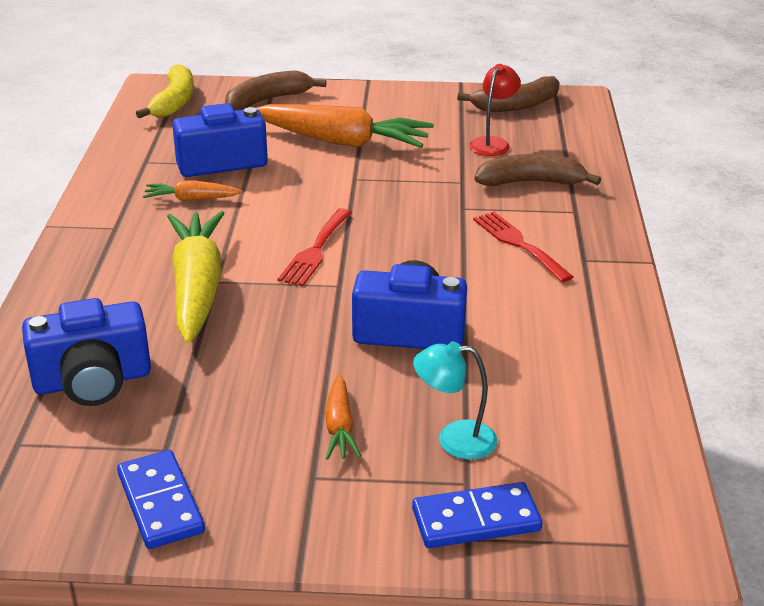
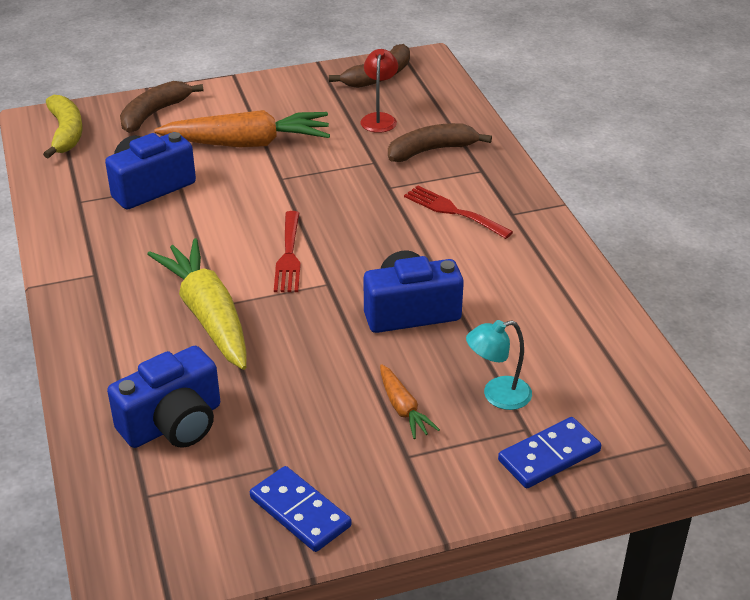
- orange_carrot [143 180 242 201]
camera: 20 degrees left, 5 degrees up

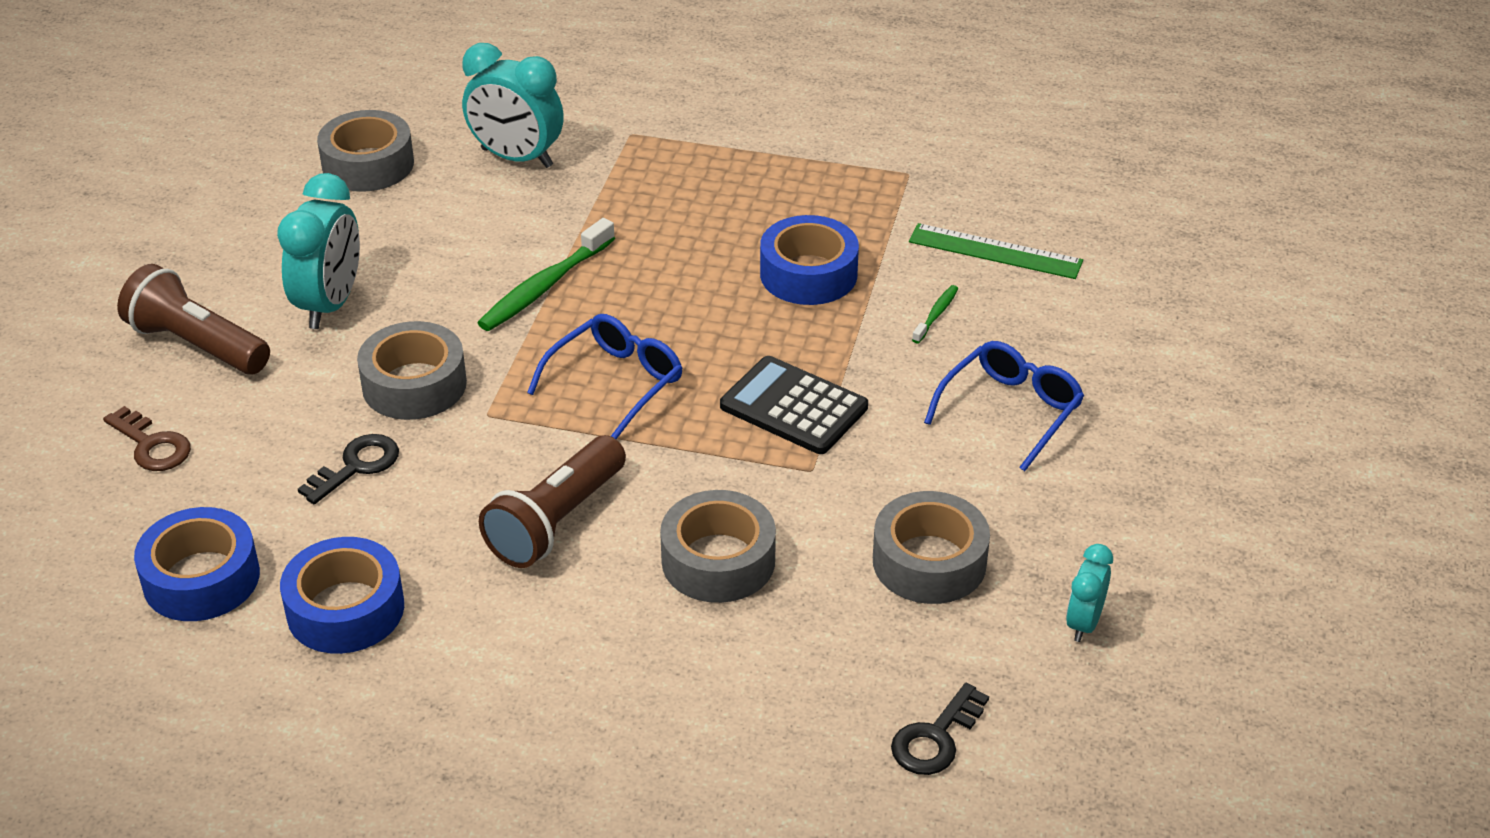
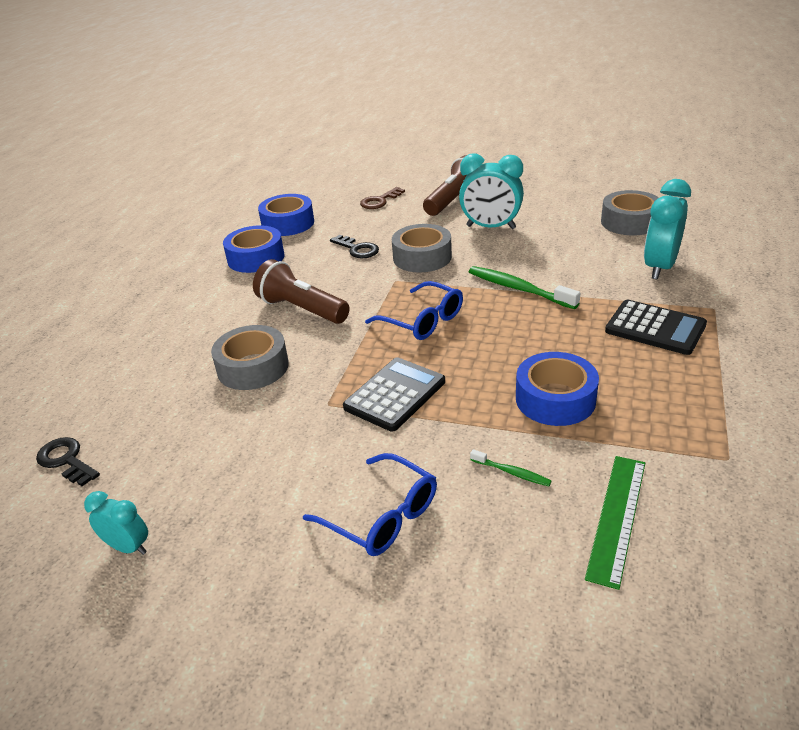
- grey_tape [873 491 990 604]
+ black_calculator [605 300 707 355]
camera: 95 degrees right, 5 degrees down

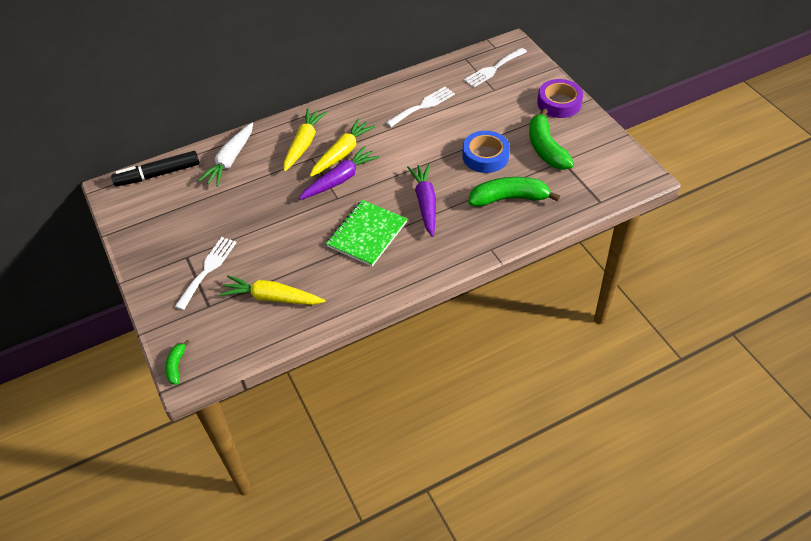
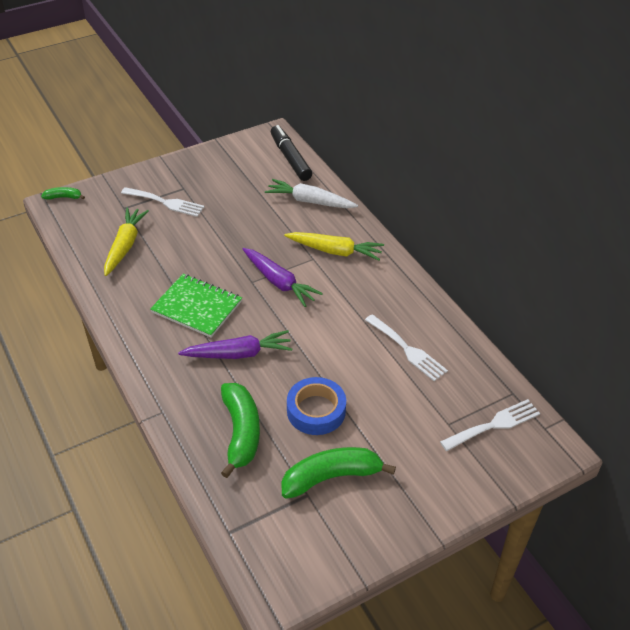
- yellow_carrot [310 118 375 177]
- purple_tape [537 79 583 118]
~ white_fork [464 48 527 88] = [440 399 540 451] 105 degrees clockwise
camera: 85 degrees right, 5 degrees down

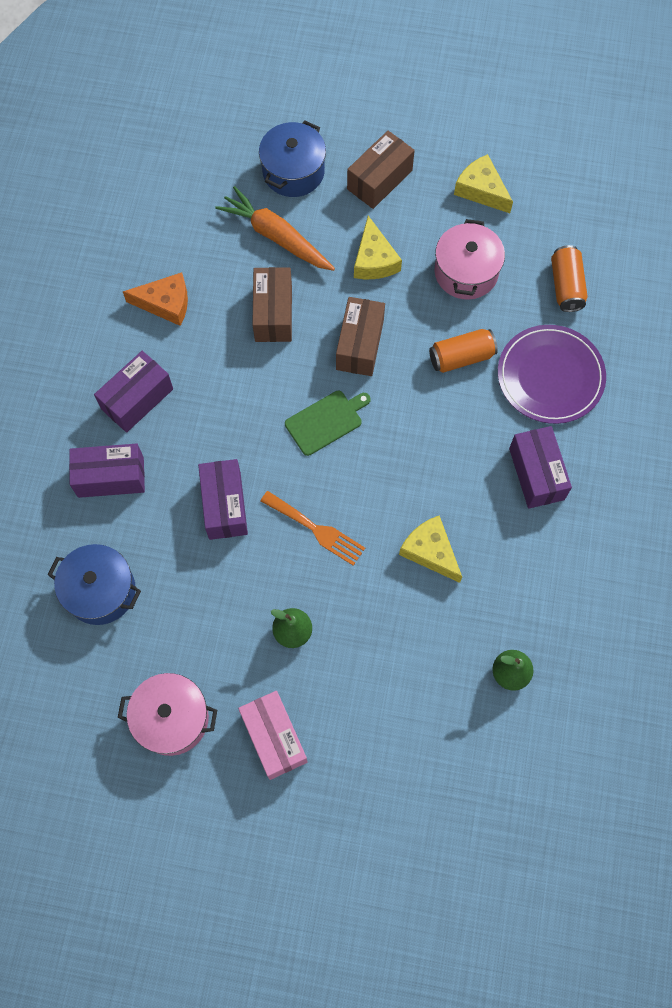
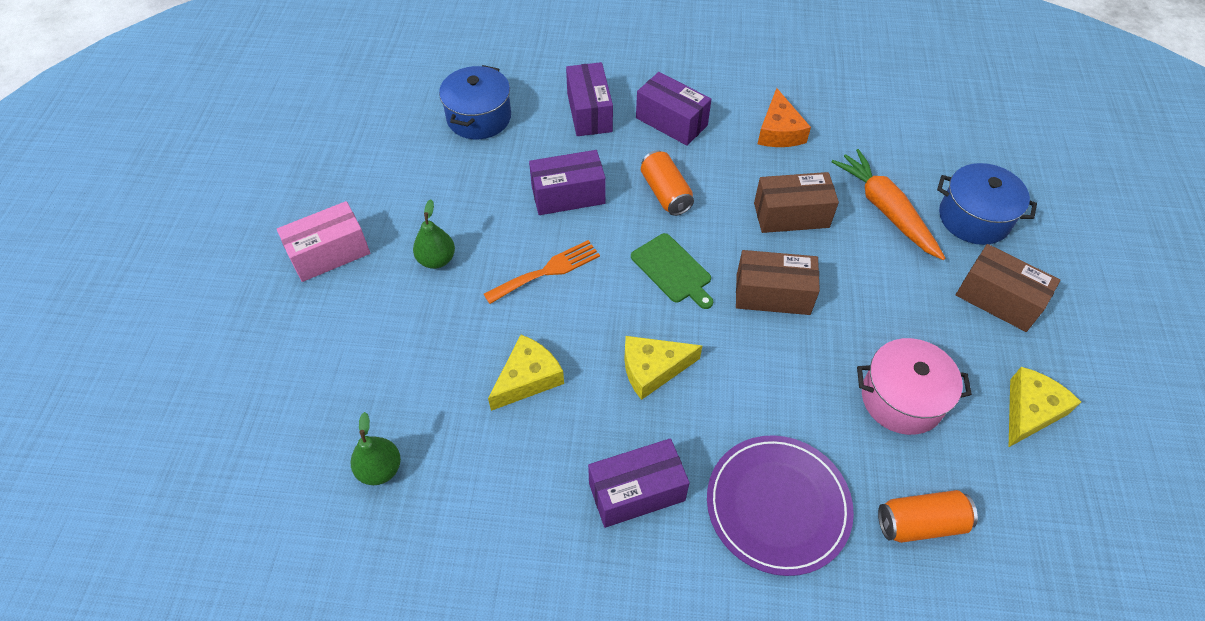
- pink_pot [118 673 217 756]
~ yellow_cheese [354 216 402 279] to [624 336 703 400]
~ orange_can [429 329 498 373] to [641 150 694 216]
~ orange_carrot [215 186 335 271] = [831 149 946 260] 60 degrees counterclockwise
~ orange_fork [261 491 365 566] = [484 240 600 304] 150 degrees counterclockwise
camera: 85 degrees right, 15 degrees down

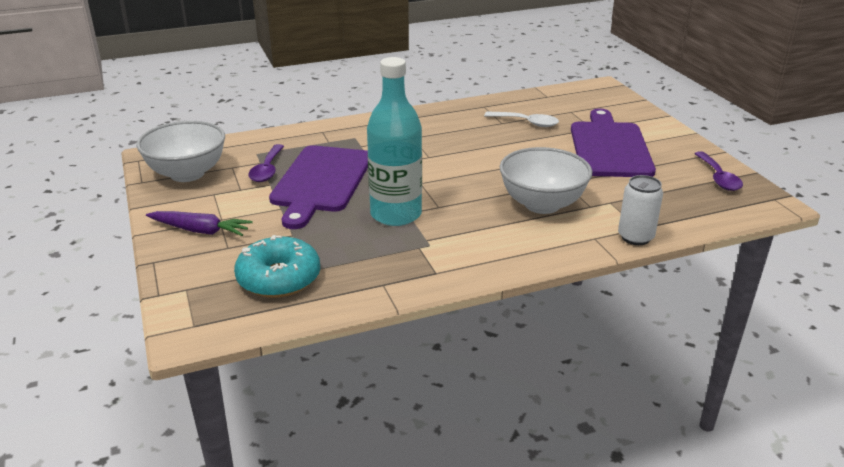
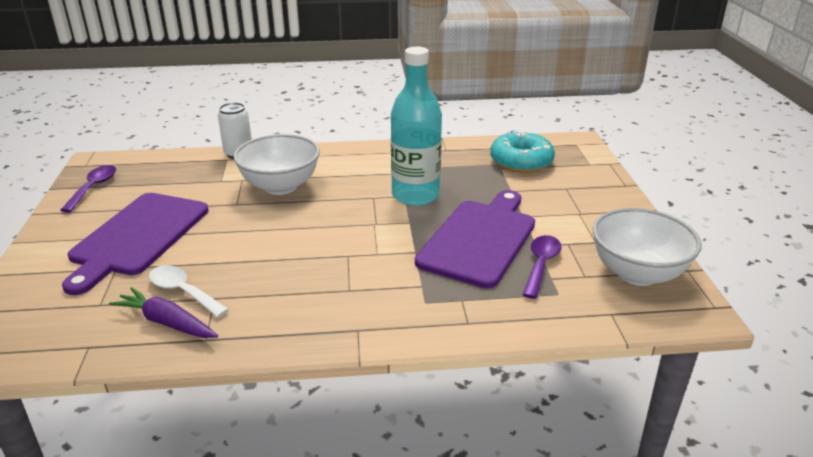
~ purple_carrot [146 211 253 236] to [109 287 218 338]
camera: 165 degrees left, 0 degrees up

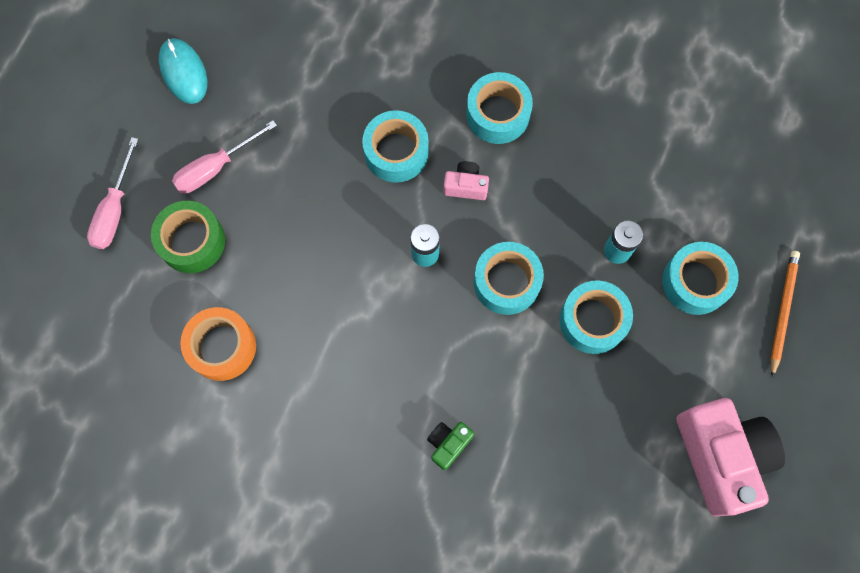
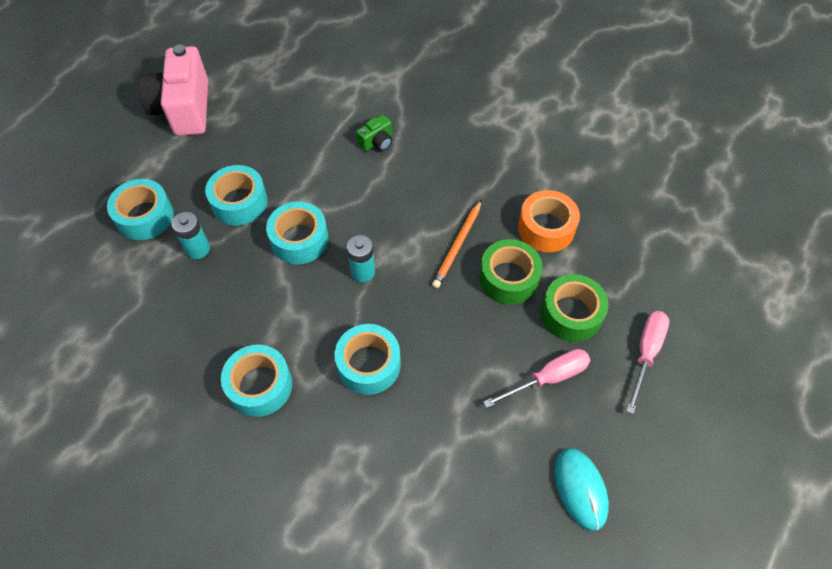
- pink_camera [443 161 489 200]
+ green_tape [479 239 542 305]
~ orange_pencil [770 251 800 378] to [432 200 482 288]
camera: 170 degrees left, 15 degrees down

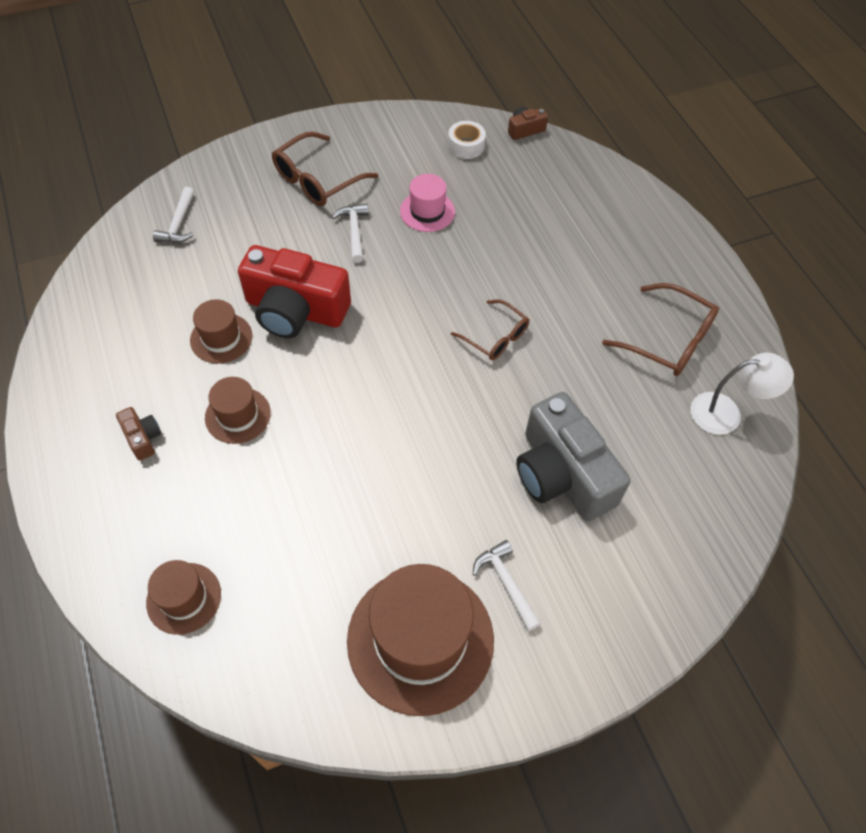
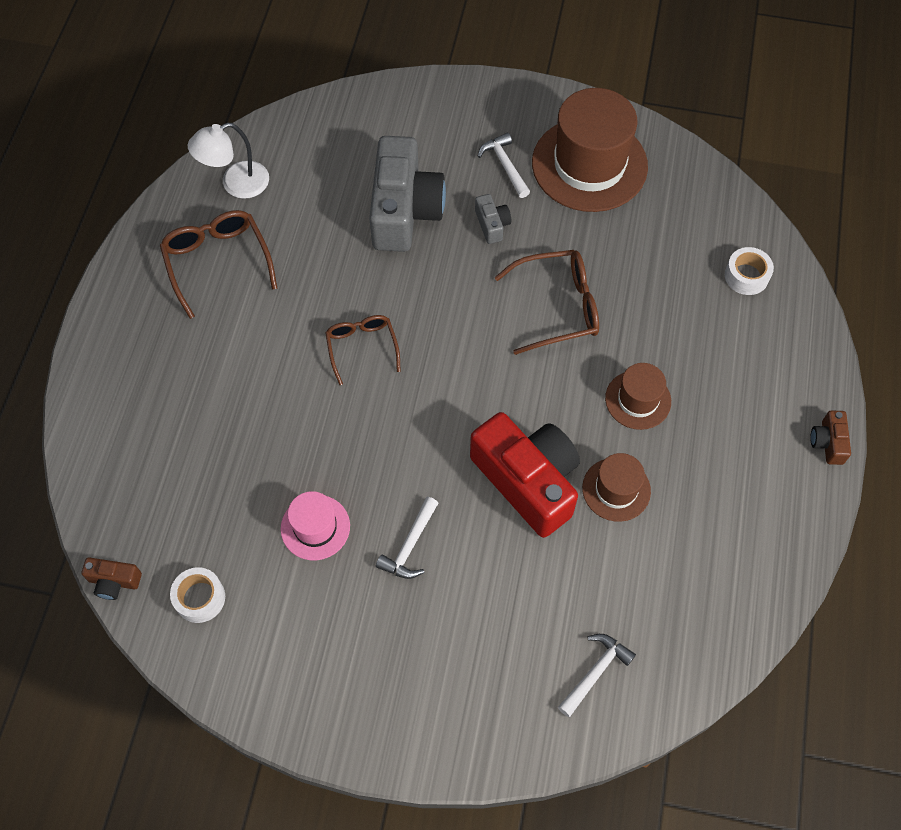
+ grey_camera [475 194 511 244]
~ brown_camera [116 407 161 460] to [810 410 851 465]
~ brown_glasses [272 132 378 206] to [495 250 599 355]
~ brown_hat [146 560 221 635] to white_tape [725 247 774 295]
~ white_hammer [473 540 541 631] = [478 133 530 198] 150 degrees clockwise
~ white_lamp [690 353 794 435] = [188 123 269 199] 60 degrees counterclockwise
camera: 145 degrees left, 5 degrees up

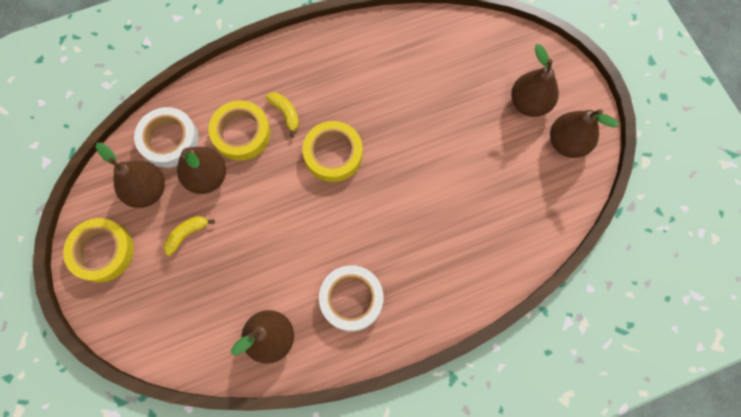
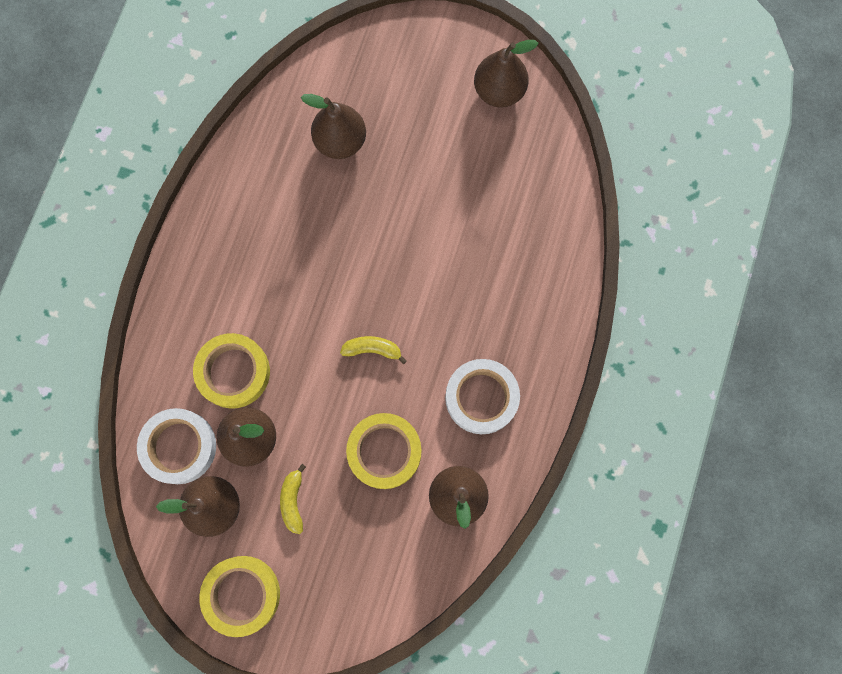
~ yellow_banana [266 92 299 137] to [340 336 407 364]
~ yellow_tape [303 121 363 182] to [346 413 421 489]
~ brown_pear [511 44 559 117] to [301 94 366 159]
camera: 50 degrees left, 5 degrees up

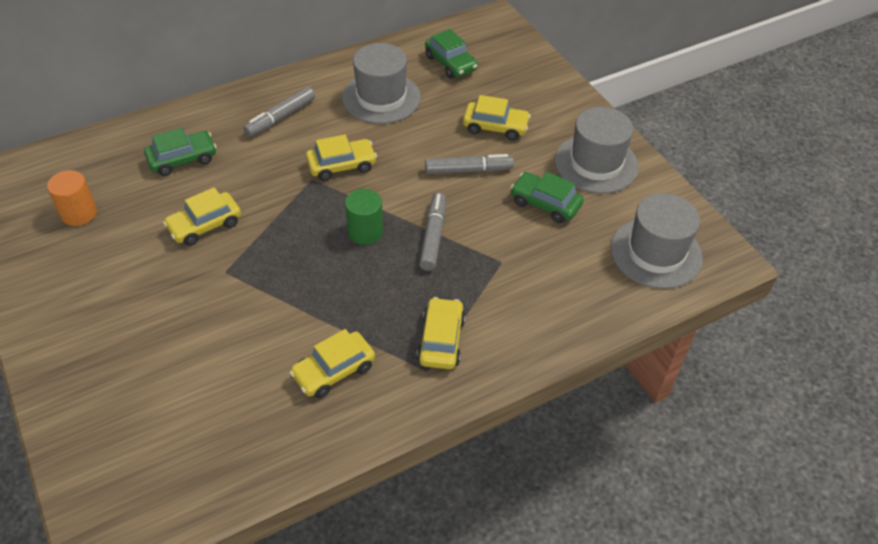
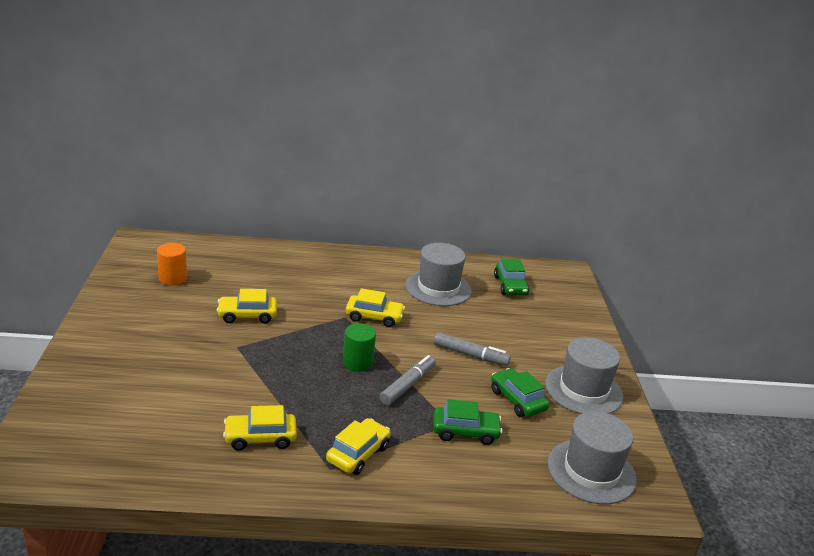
- grey_marker [243 87 315 137]
- yellow_car [463 95 531 141]
~ green_car [144 128 217 176] to [433 399 503 445]
camera: 25 degrees right, 20 degrees down

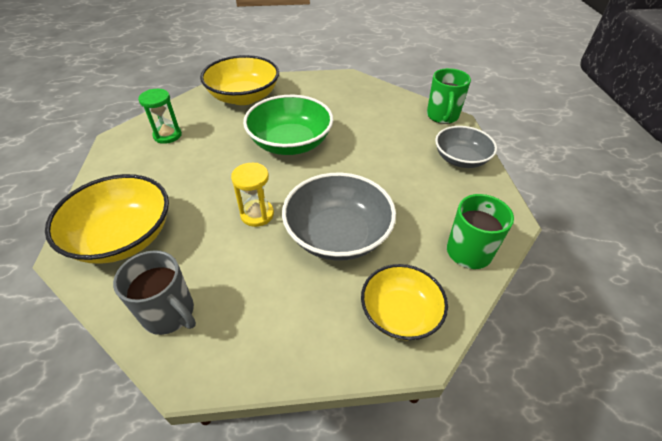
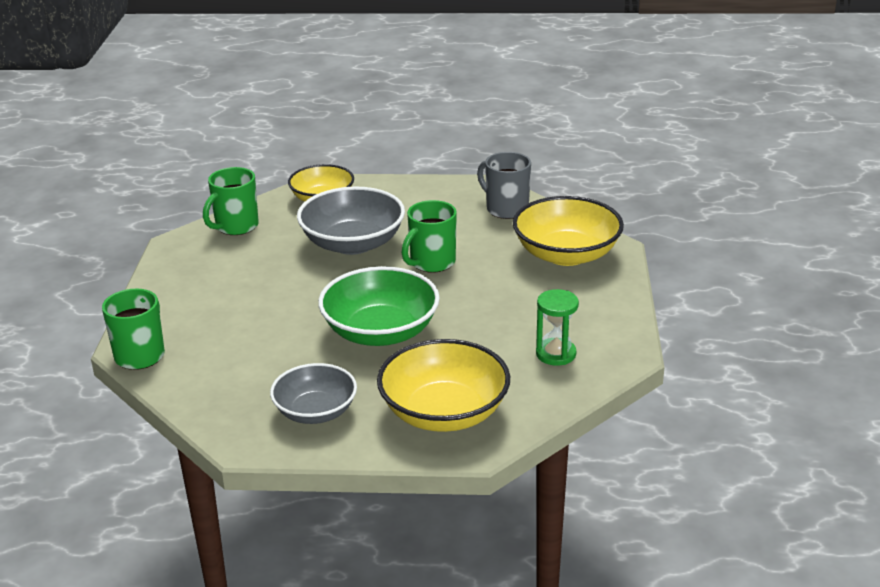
~ grey_bowl [435 126 497 168] to [270 363 357 424]
~ yellow_hourglass [231 163 274 227] to green_mug [401 200 457 273]
camera: 170 degrees left, 15 degrees down

